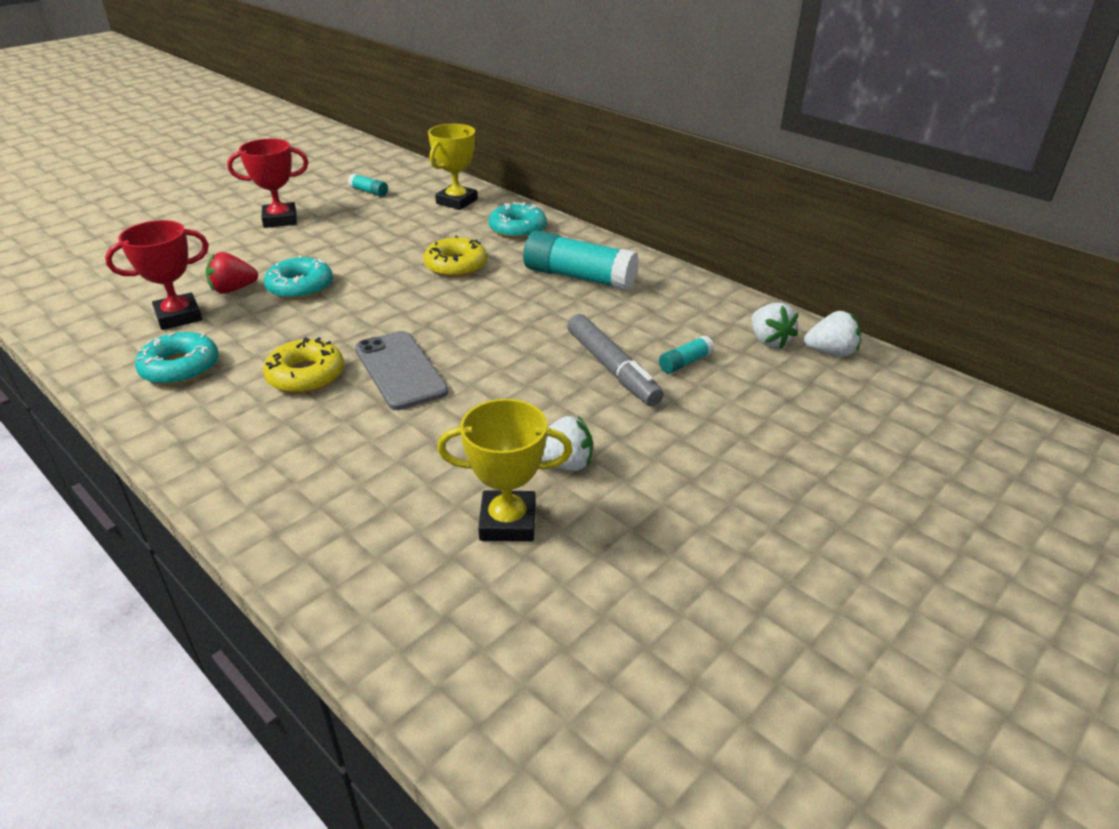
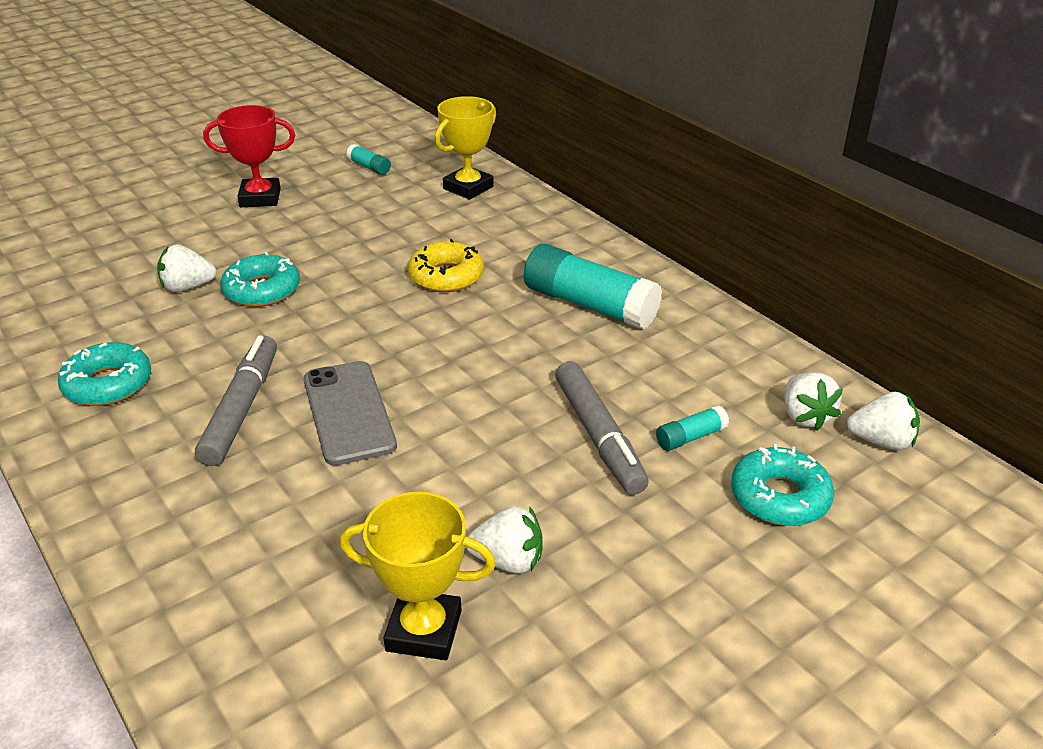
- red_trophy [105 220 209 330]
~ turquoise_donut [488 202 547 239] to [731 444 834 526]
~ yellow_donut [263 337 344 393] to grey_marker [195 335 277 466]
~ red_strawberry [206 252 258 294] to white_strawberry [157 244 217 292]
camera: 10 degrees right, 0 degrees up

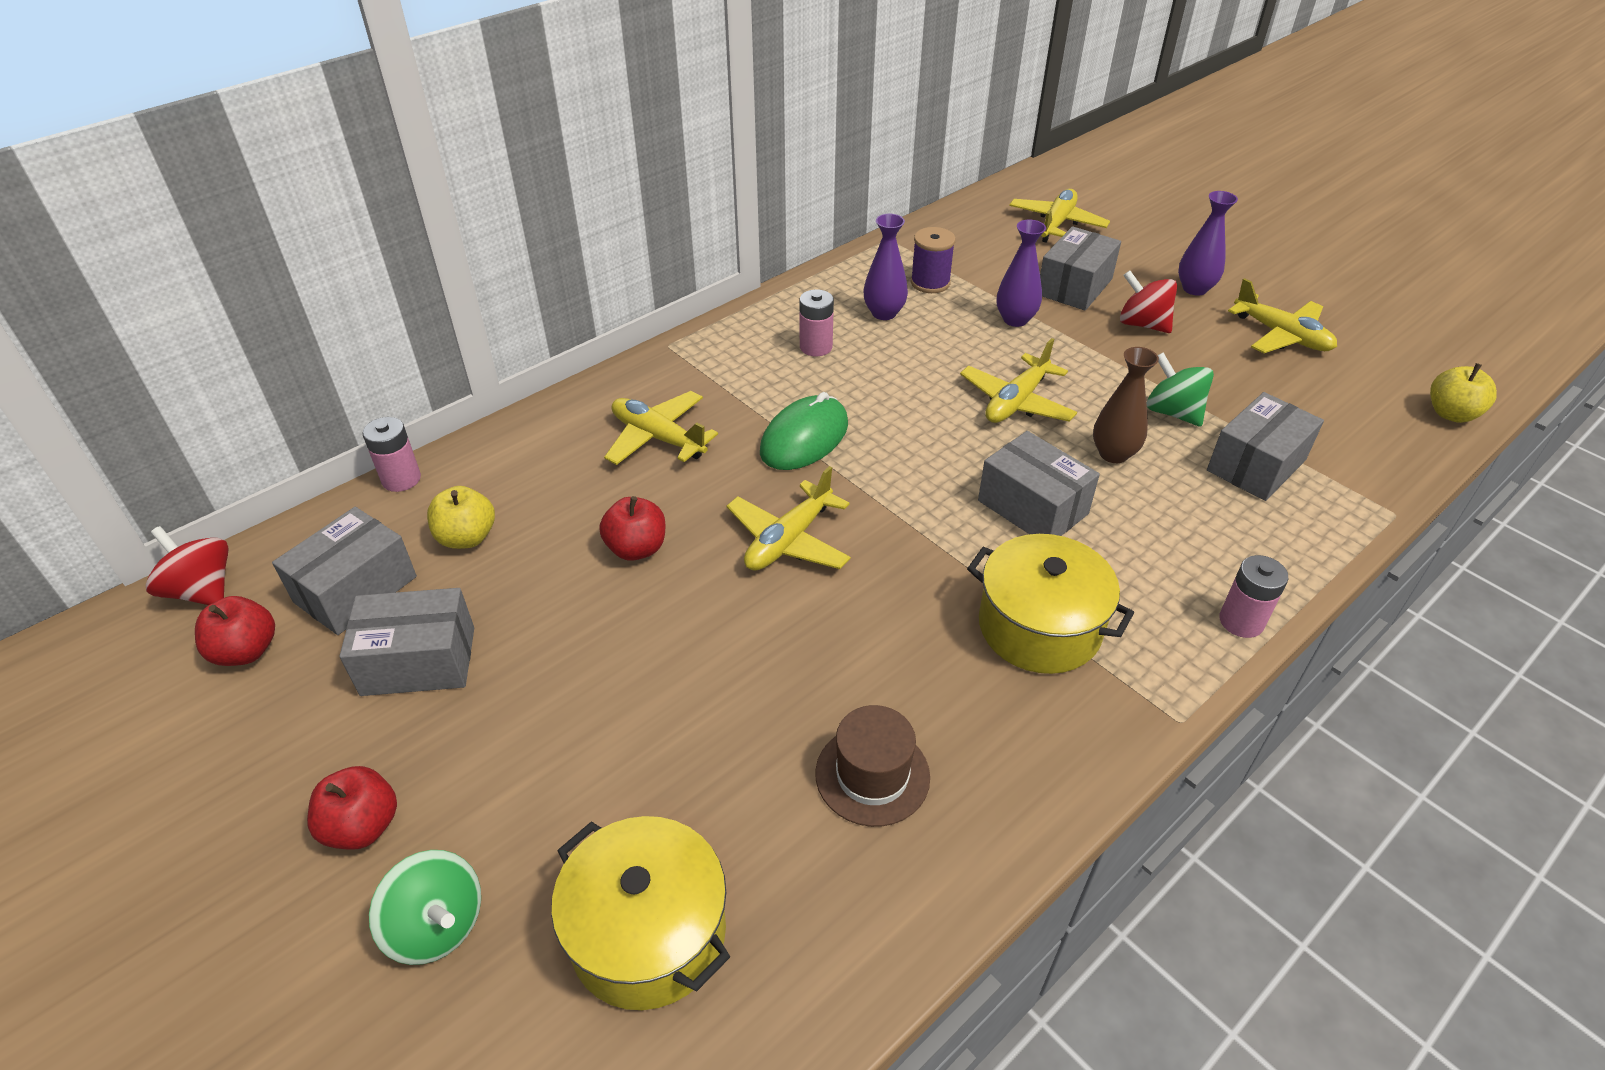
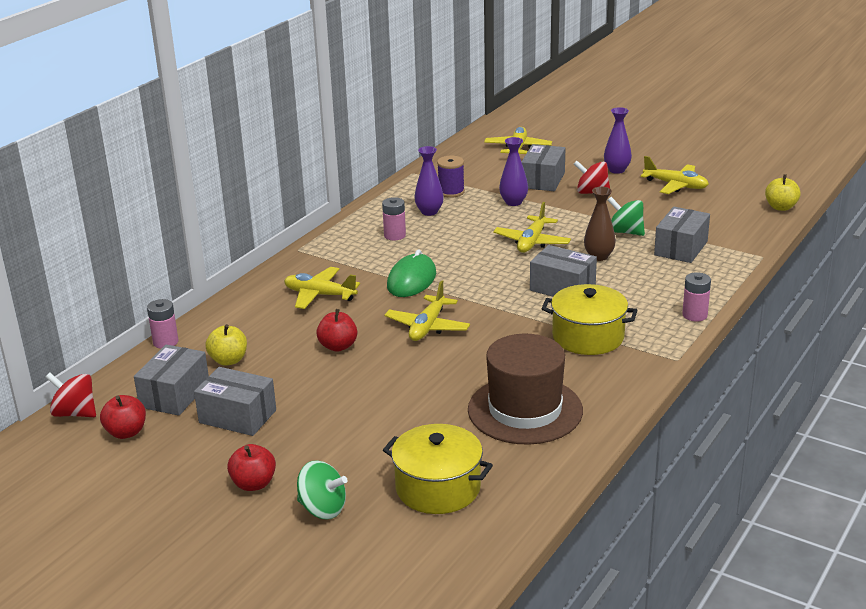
~ grey_box [339 588 474 696] = [194 367 276 436] 45 degrees clockwise
~ brown_hat [815 705 930 827] = [468 334 583 445] x1.78
camera: 15 degrees left, 15 degrees down

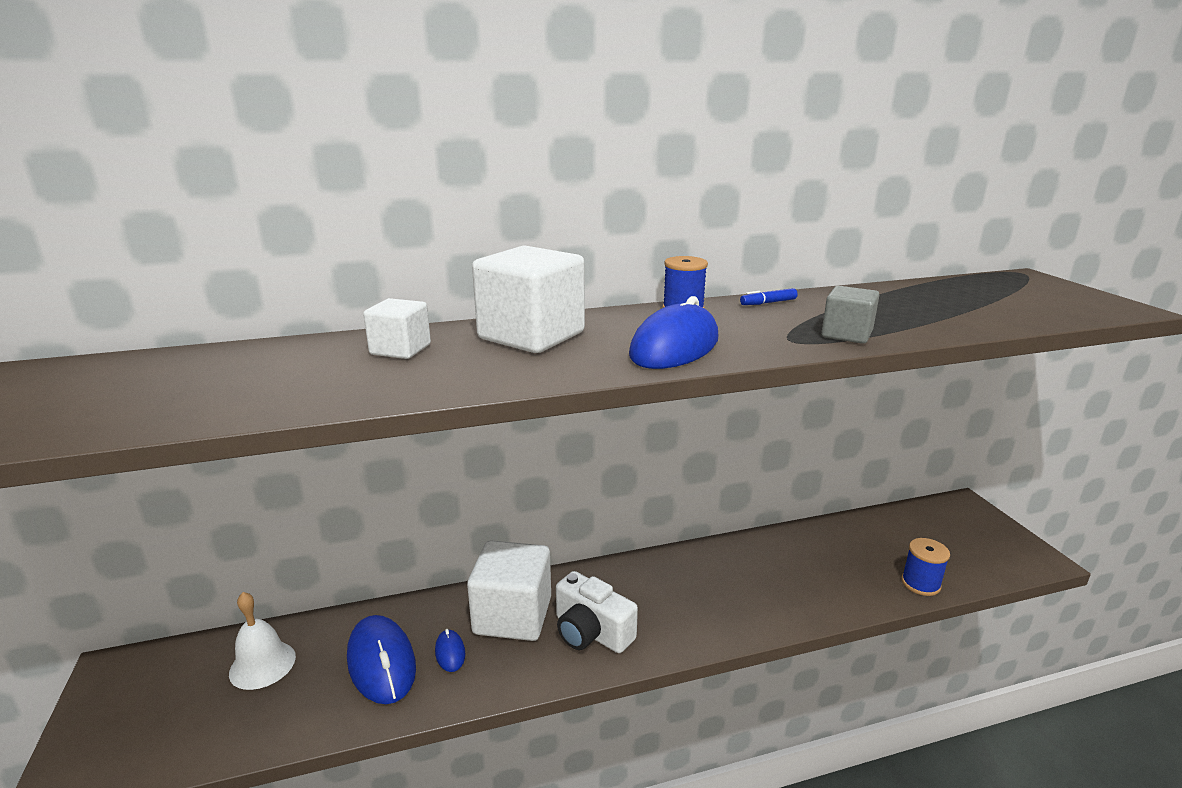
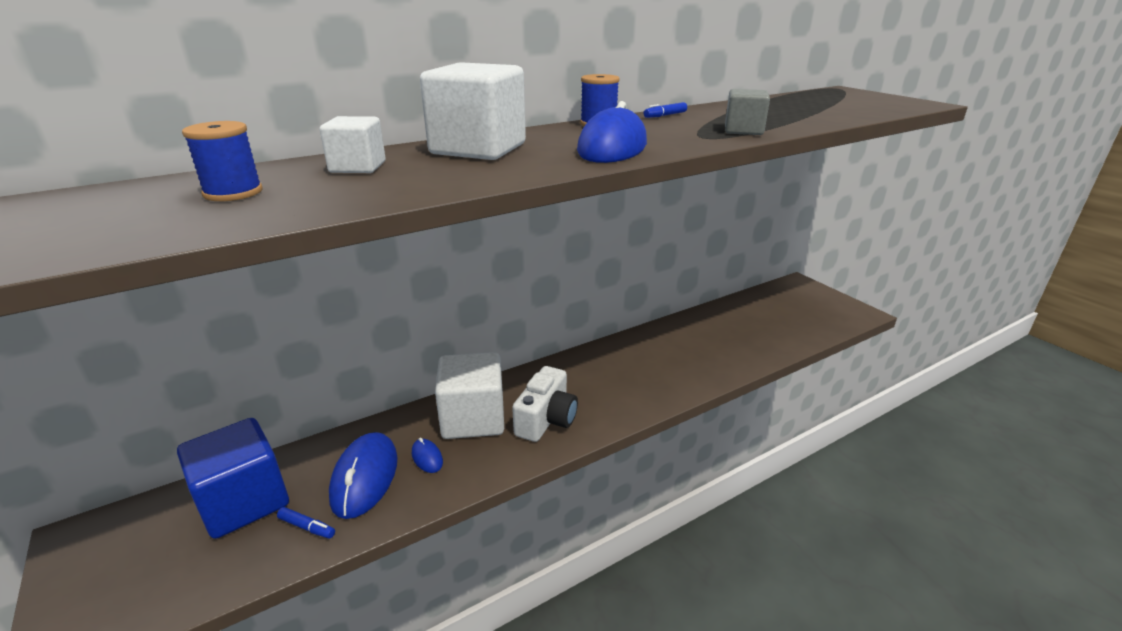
+ blue_marker [277 507 335 539]
~ blue_spool [901 538 950 596] to [182 121 263 201]
~ white_bell [229 592 296 690] to blue_cube [177 418 289 539]
~ blue_mouse [347 615 416 704] = [329 432 397 519] 45 degrees clockwise
~ white_camera [556 571 638 653] = [512 366 578 442] 90 degrees counterclockwise
camera: 15 degrees left, 5 degrees up

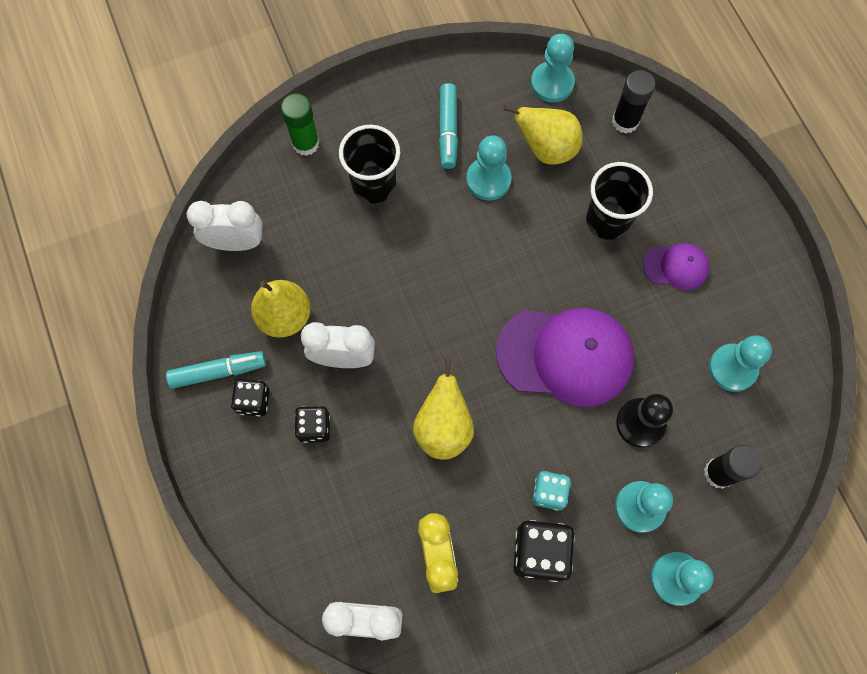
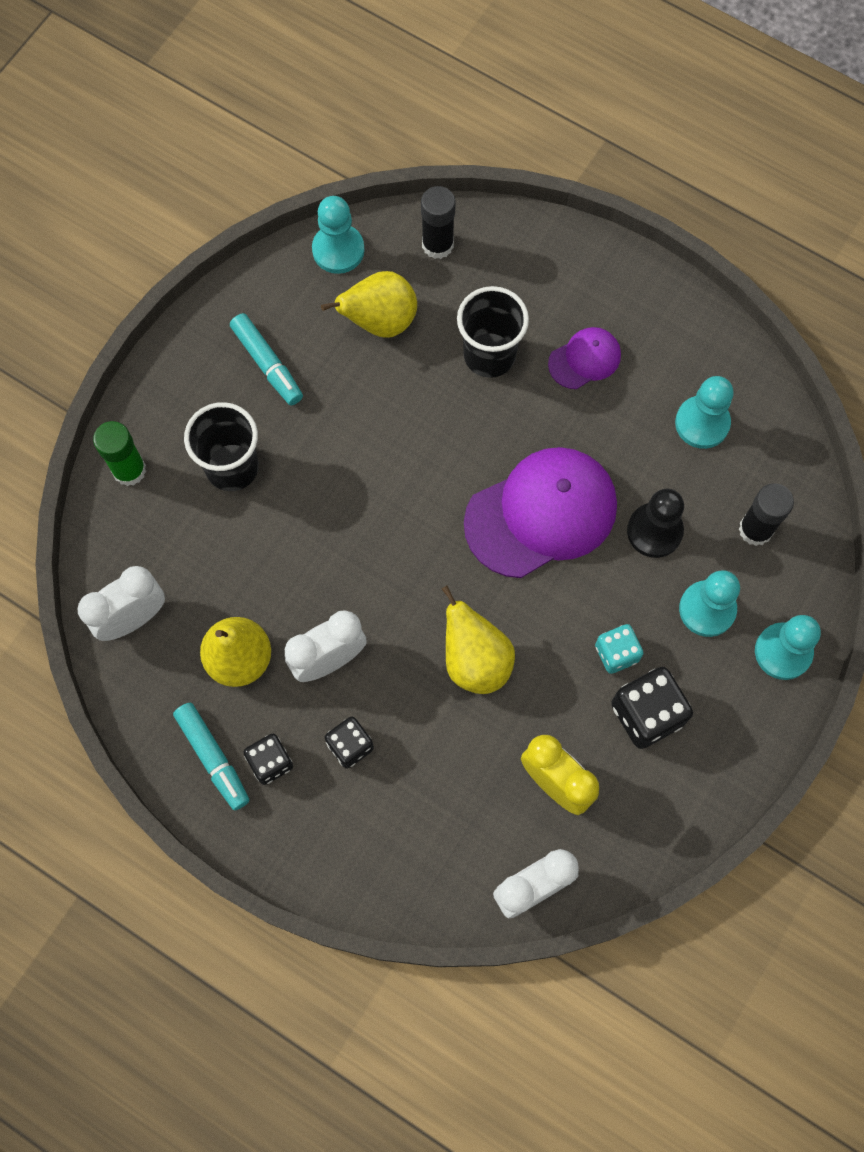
- turquoise_pawn [466 135 512 201]
~ turquoise_marker [166 351 266 389] = [173 703 249 810] 105 degrees clockwise
camera: 35 degrees left, 0 degrees up

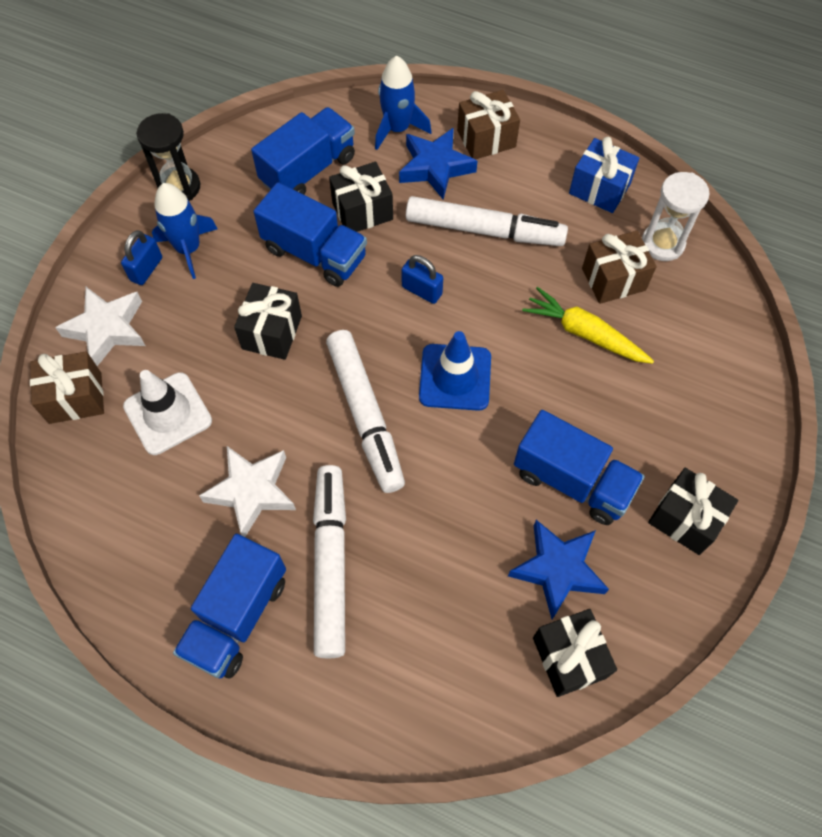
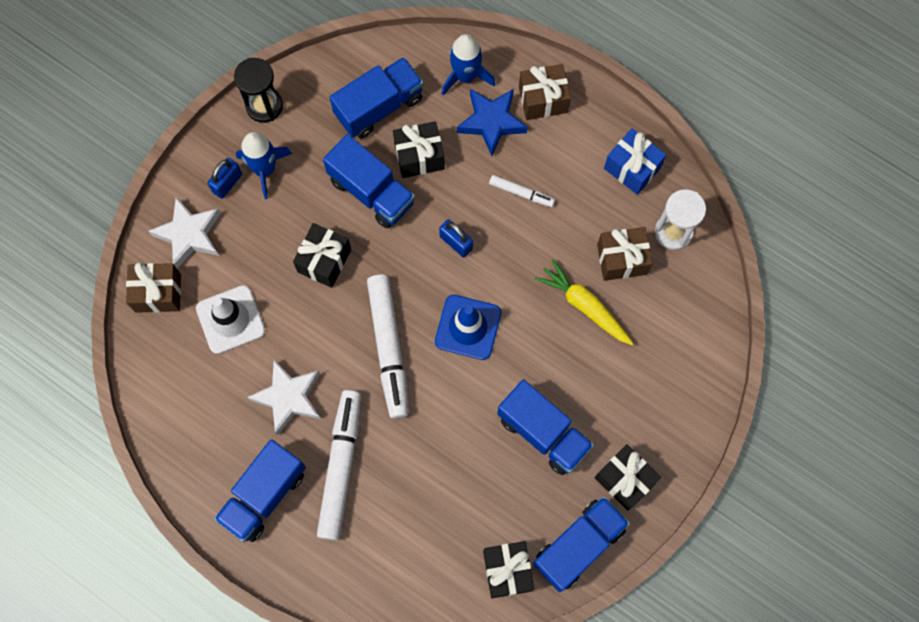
- blue_star [508 520 609 619]
+ blue_truck [533 496 630 592]
~ white_marker [406 196 568 246] = [489 175 555 207] x0.49
camera: 10 degrees right, 10 degrees up

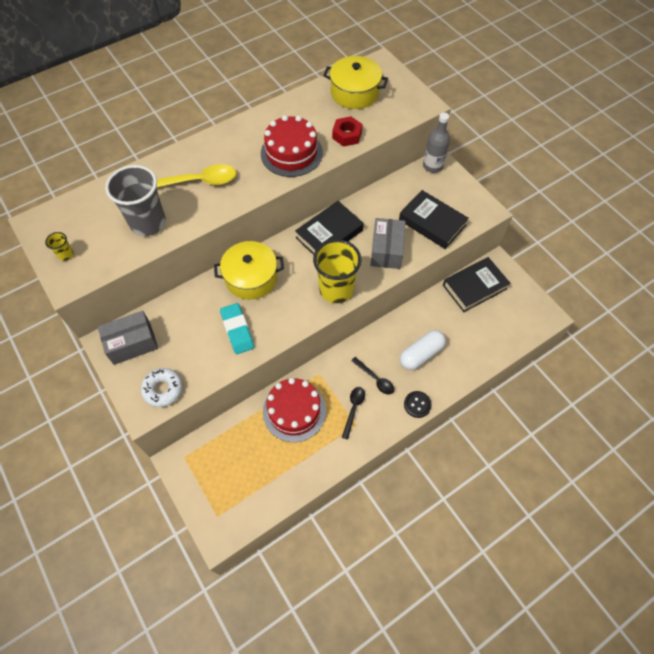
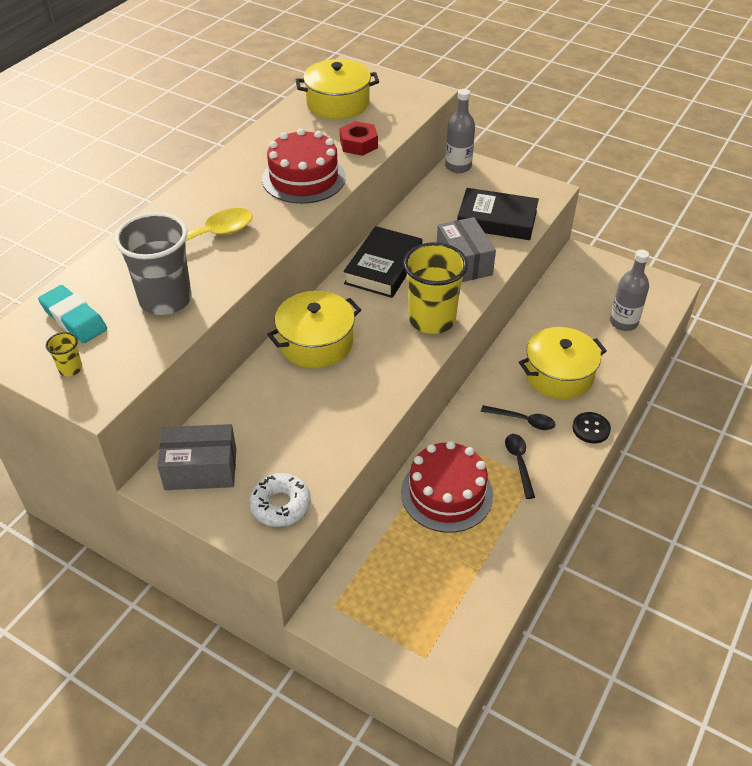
- black_book [443 257 510 312]
+ grey_bottle [610 250 649 331]
~ turquoise_eraser [220 303 254 354] to [38 285 107 343]
~ white_capsule [400 330 446 370] to yellow_pot [519 327 607 399]
~ grey_box [98 311 158 365] = [157 424 236 490] 45 degrees clockwise
camera: 25 degrees left, 15 degrees down

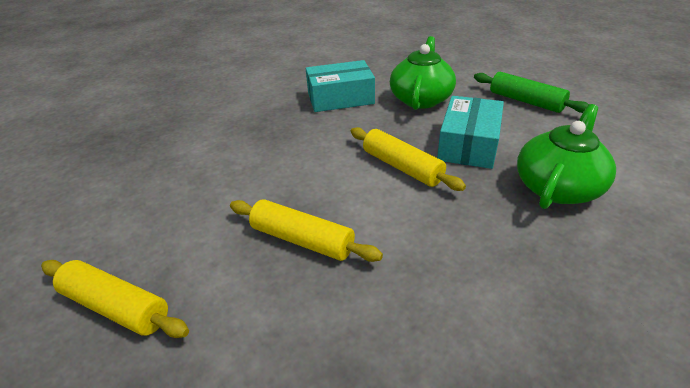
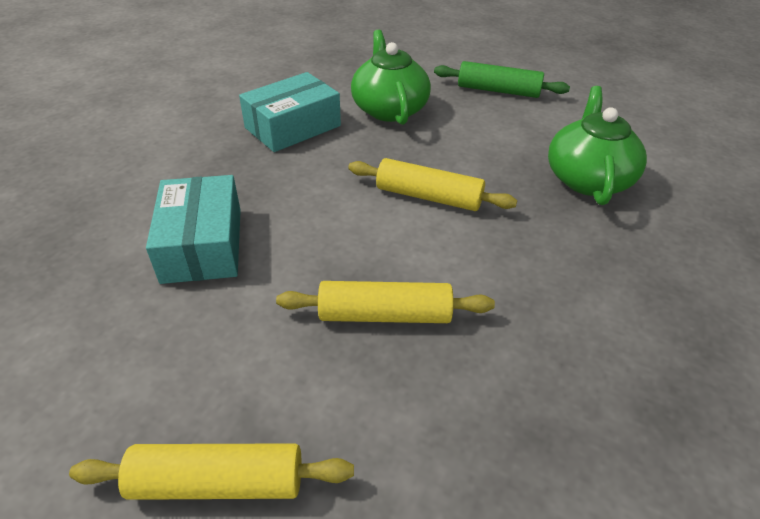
~ turquoise_box [437 96 504 169] to [146 175 241 284]
camera: 30 degrees left, 5 degrees up

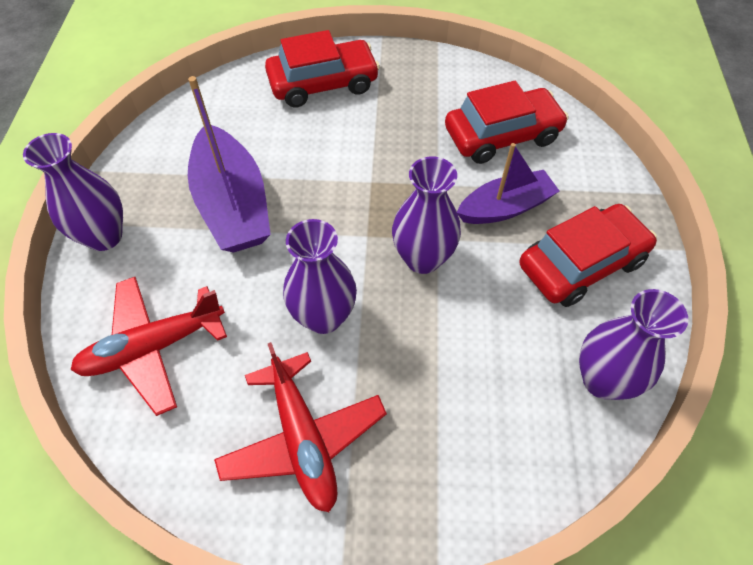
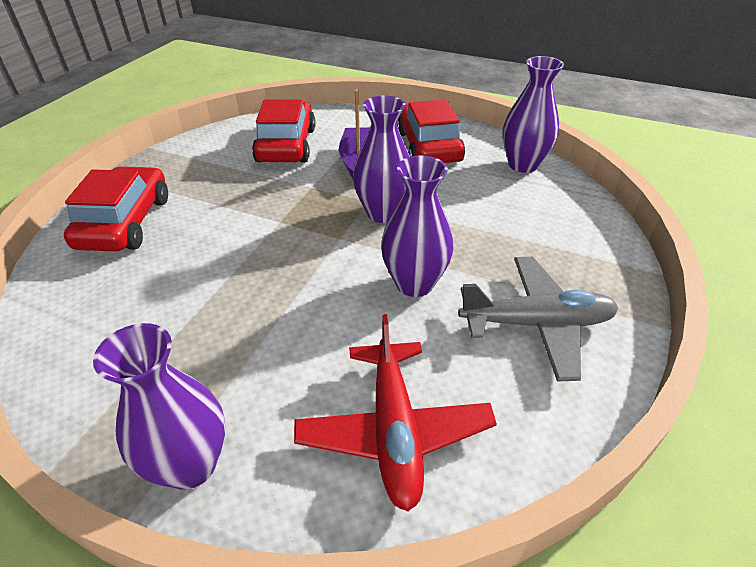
- purple_boat [188 76 271 253]
~ red_plane [214 342 387 512] to grey_plane [458 257 618 382]
camera: 70 degrees left, 15 degrees down

